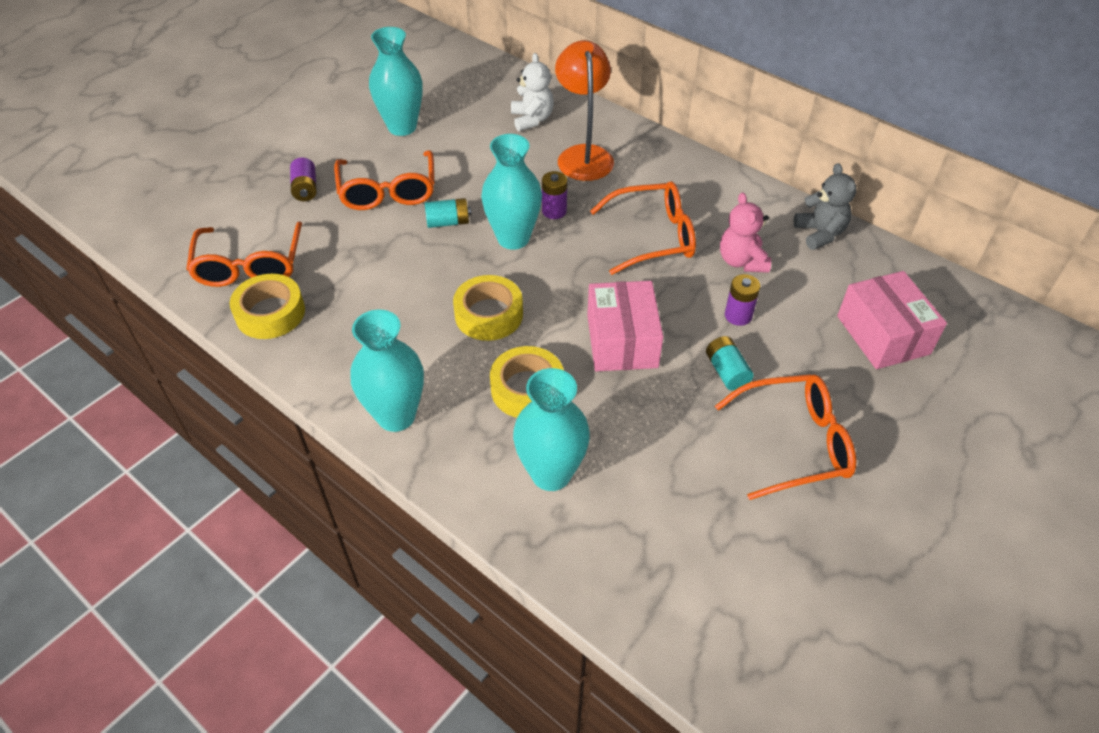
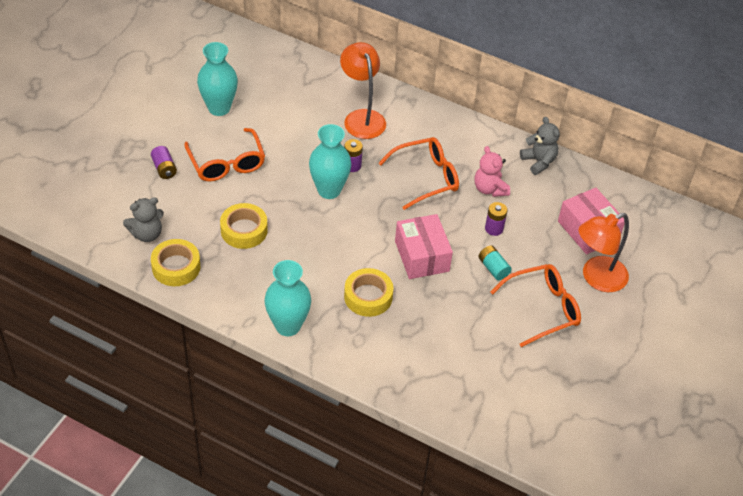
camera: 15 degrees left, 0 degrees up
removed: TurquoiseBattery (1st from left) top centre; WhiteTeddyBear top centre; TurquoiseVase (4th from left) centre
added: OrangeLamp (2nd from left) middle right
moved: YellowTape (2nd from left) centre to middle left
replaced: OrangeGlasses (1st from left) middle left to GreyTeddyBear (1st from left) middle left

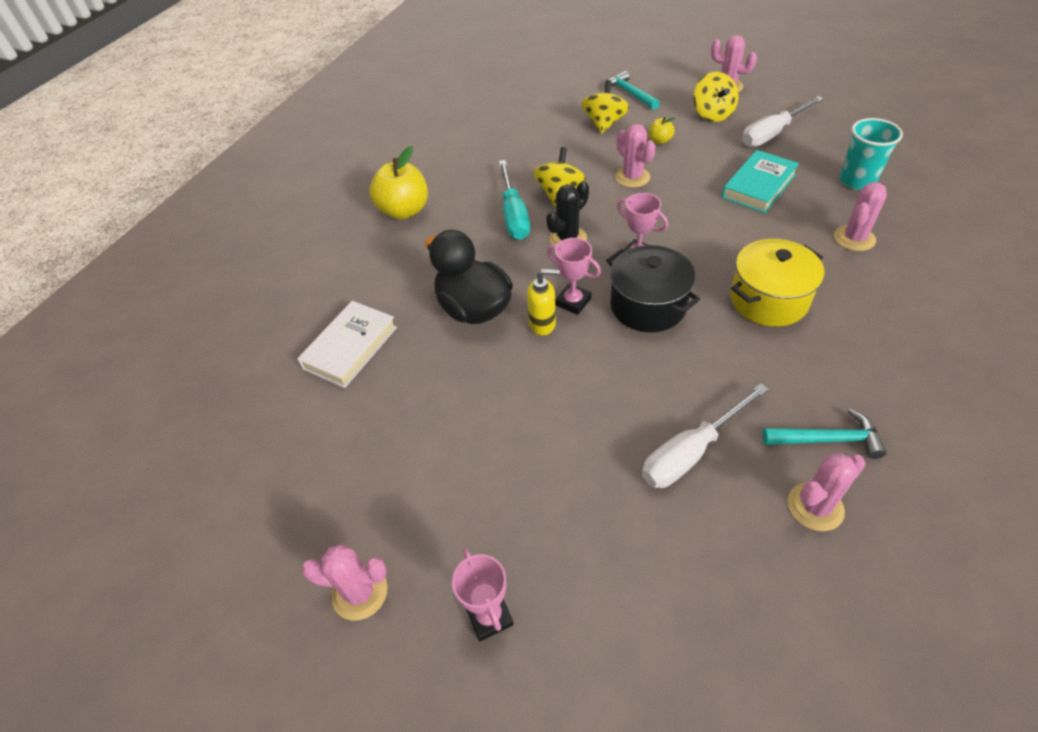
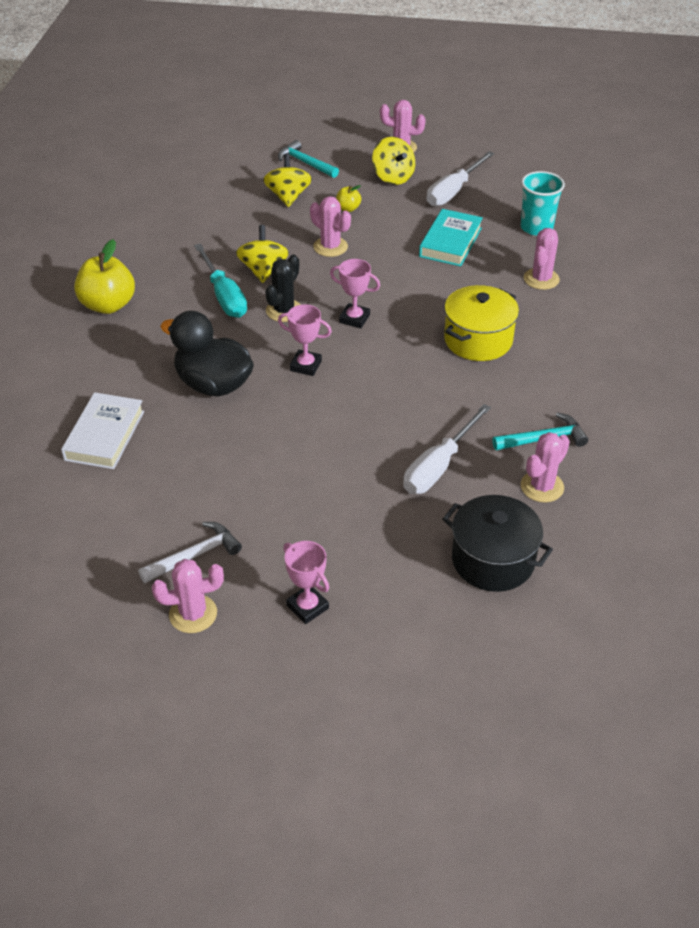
camera: 20 degrees left, 5 degrees down
removed: YellowSoapDispenser centre
added: WhiteHammer middle left
moved: BlackPot centre to middle right

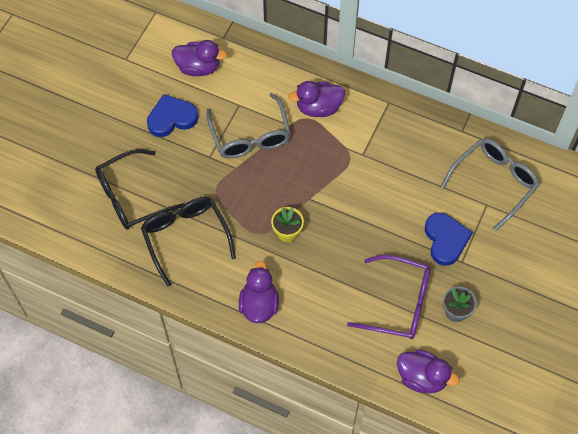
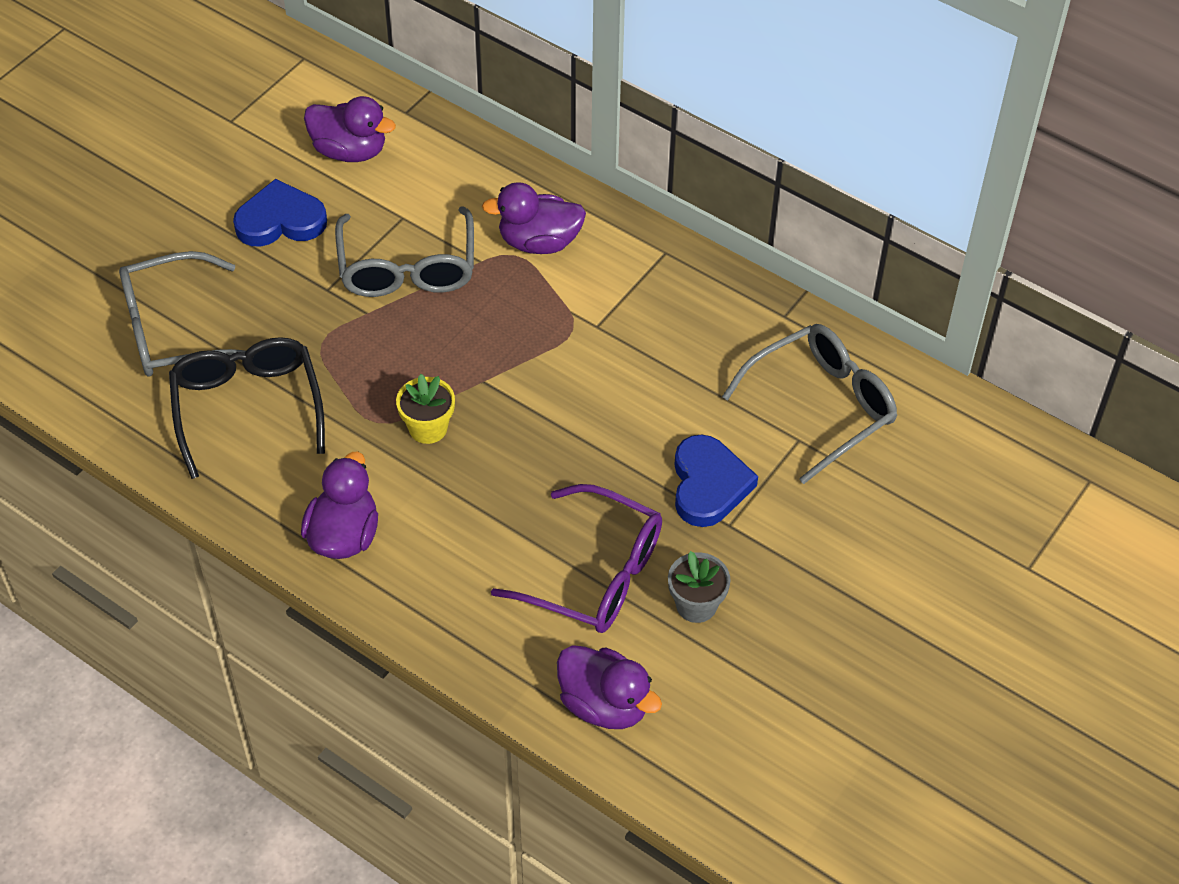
camera: 10 degrees right, 10 degrees down
recoloured: BlackGlasses (1st from left) middle left to GreyGlasses (1st from left) middle left

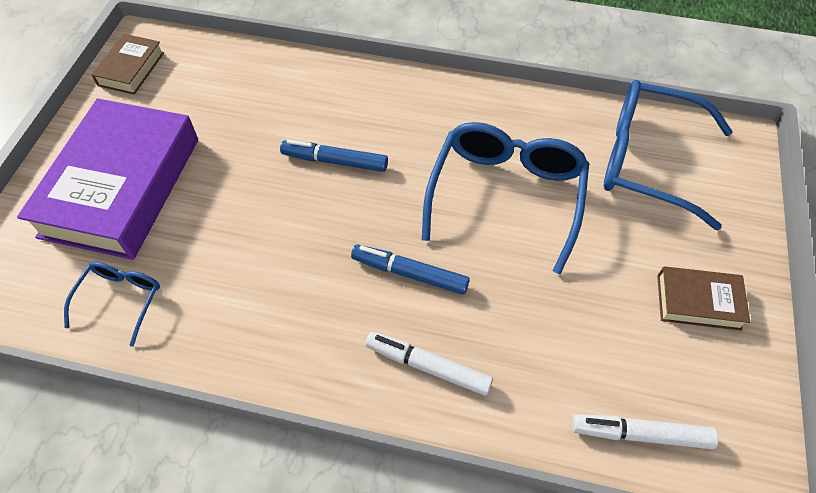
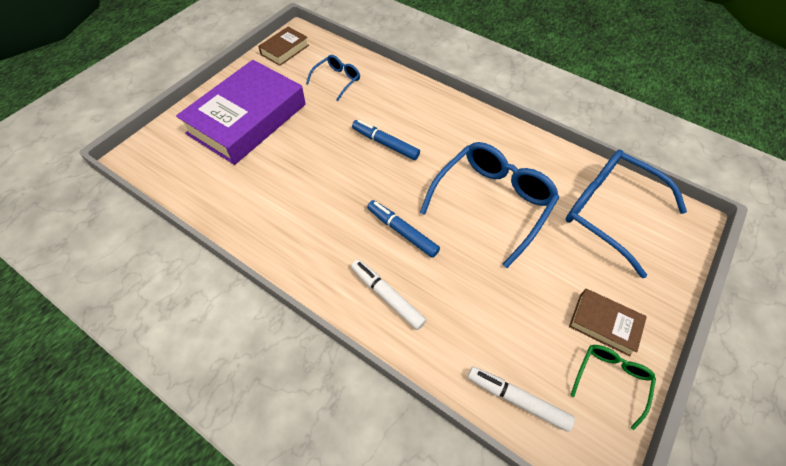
camera: 20 degrees right, 0 degrees up
added: GreenGlasses bottom right
moved: BlueGlasses (1st from left) middle left to top centre

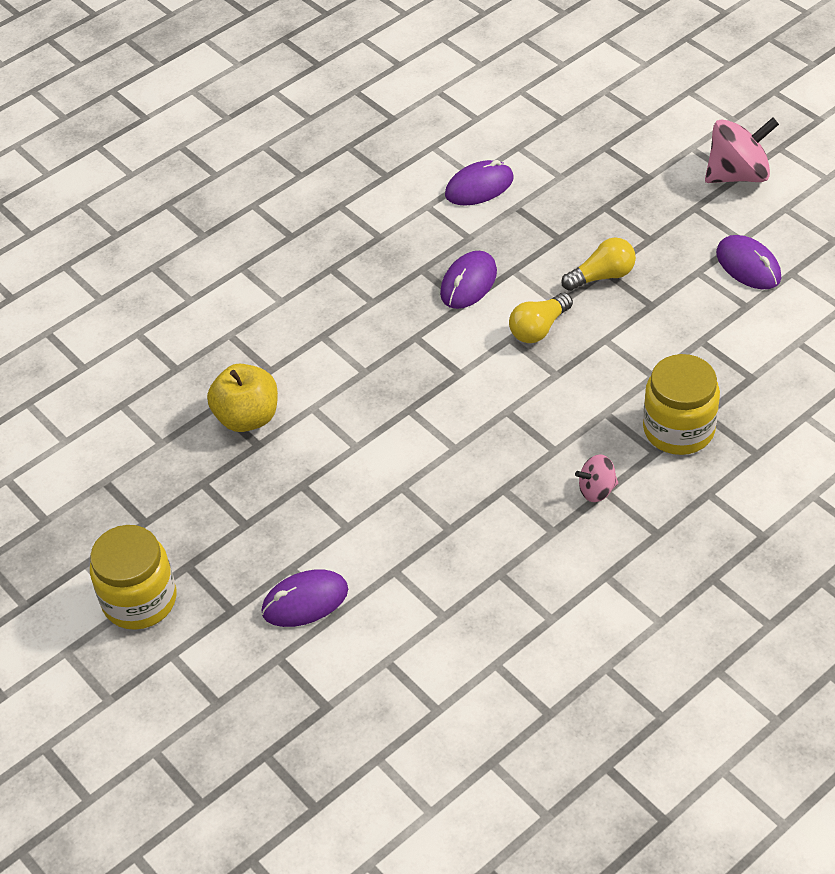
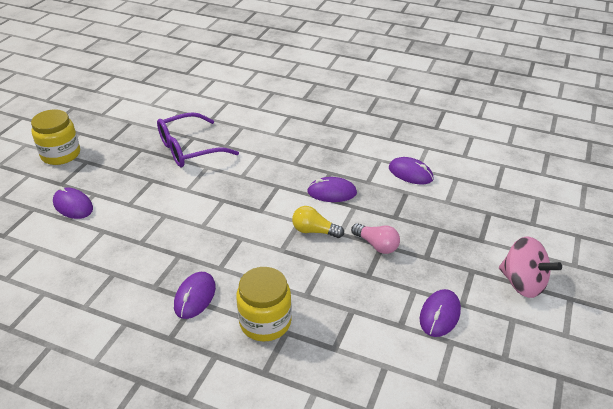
camera: 60 degrees right, 10 degrees down
replaced: YellowApple middle left to PurpleGlasses middle left; PinkSpinningTop (1st from left) middle right to PurpleMouse (2nd from left) bottom left
recoloured: YellowLightBulb (2nd from left) top right to PinkLightBulb centre

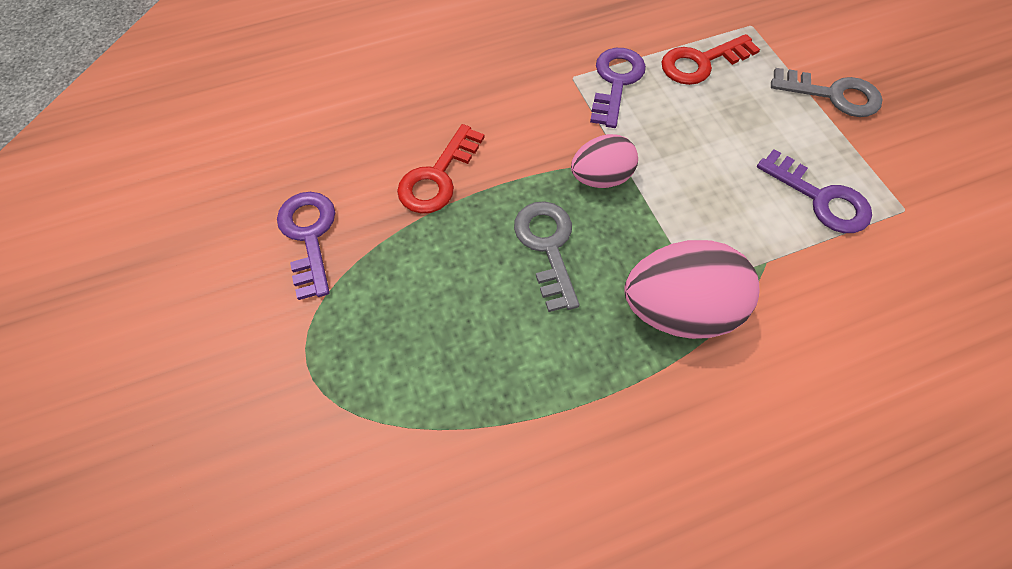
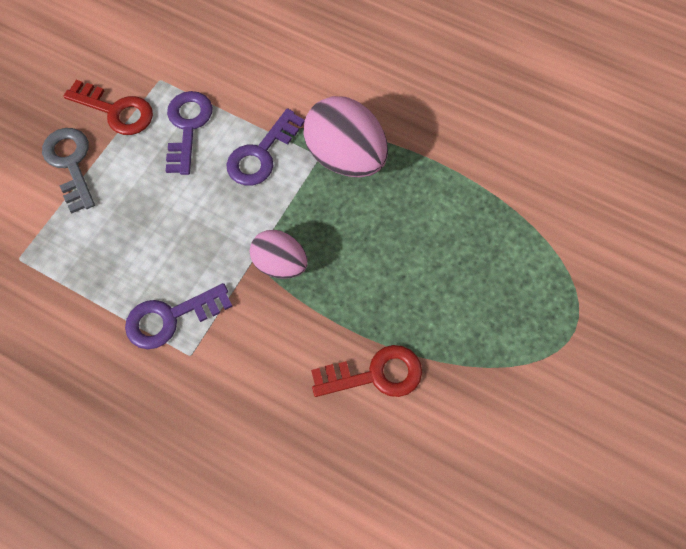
camera: 130 degrees left, 5 degrees up
removed: GreyKey (1st from left) centre
moved: RedKey (2nd from left in the first image) top right to RedKey (1st from left) top left; PurpleKey (1st from left in the first image) middle left to PurpleKey (3rd from left) top centre

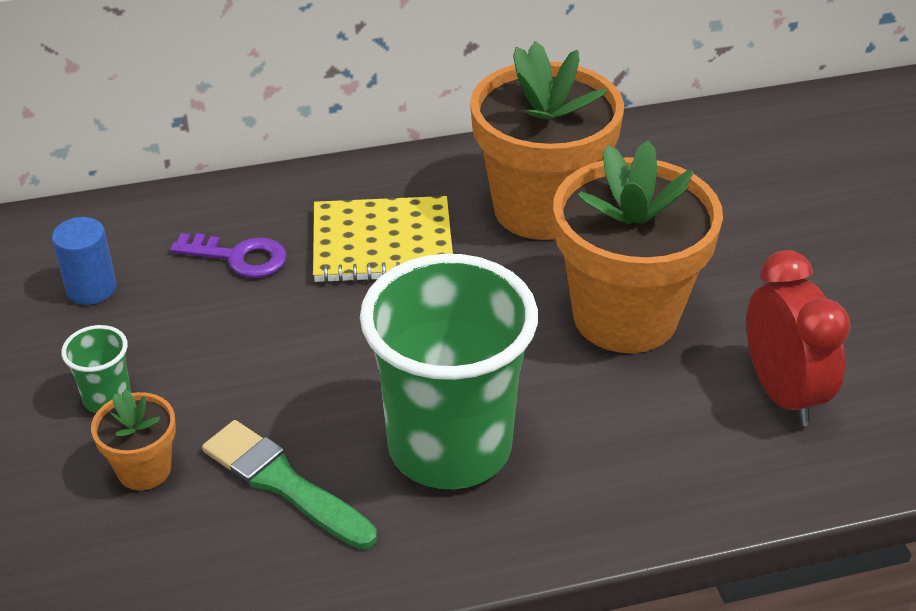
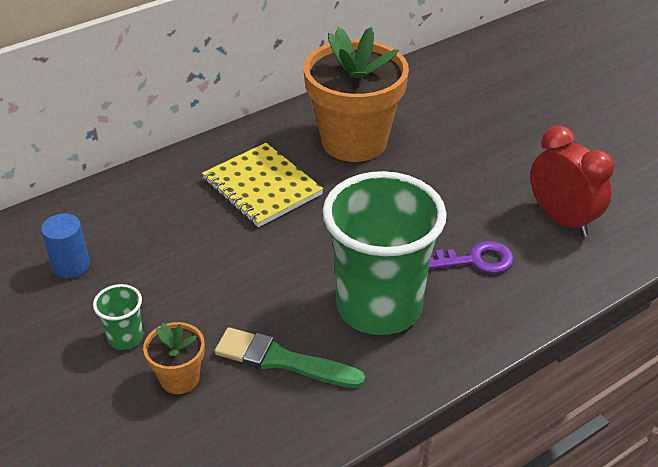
camera: 20 degrees left, 0 degrees up
removed: OrangeFlowerPot (3rd from left) middle right
moved: PurpleKey middle left to middle right
turned: YellowNotebook centre = centre 75 degrees clockwise

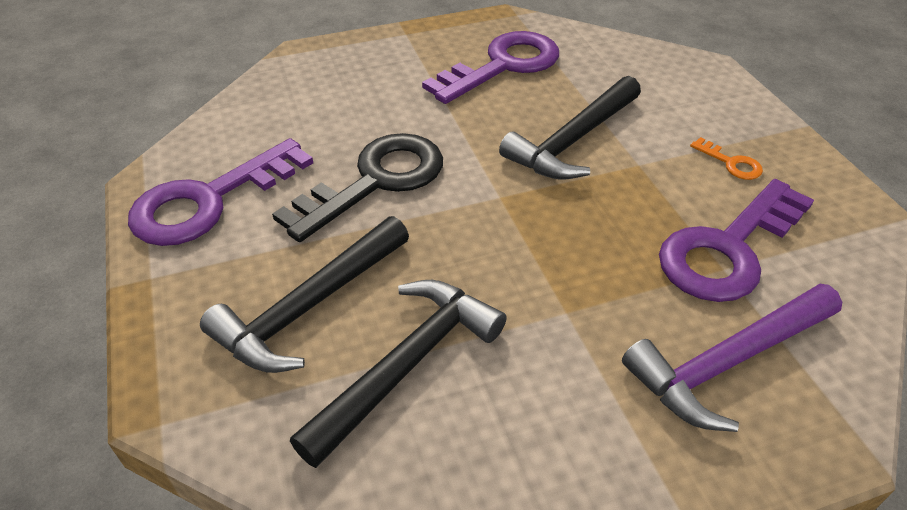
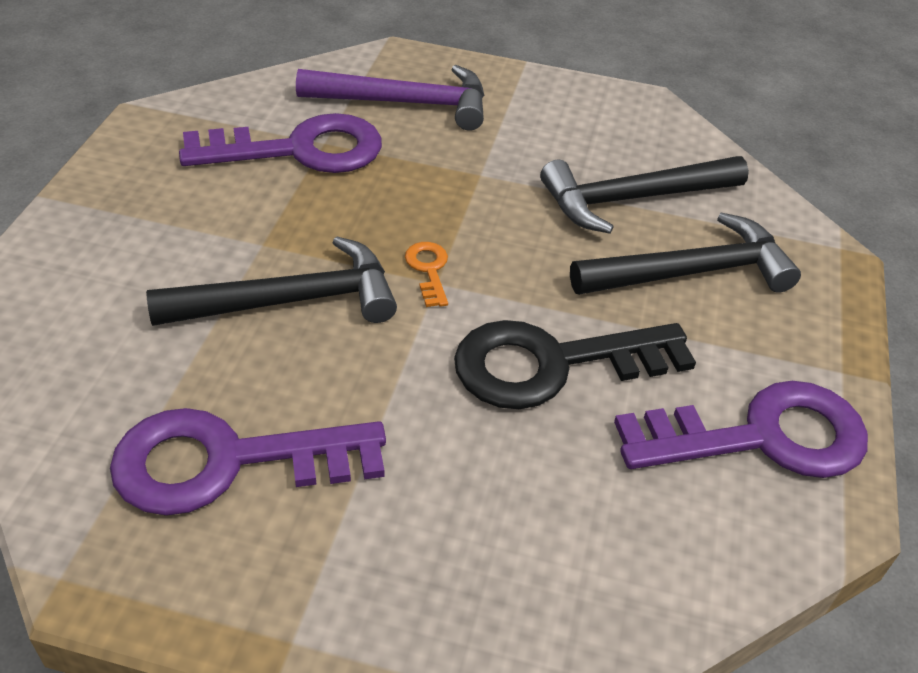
camera: 150 degrees left, 0 degrees up
moved: OrangeKey top right to centre

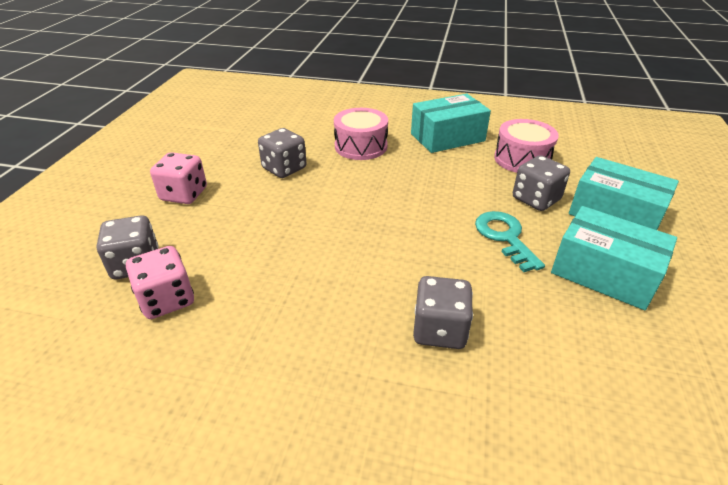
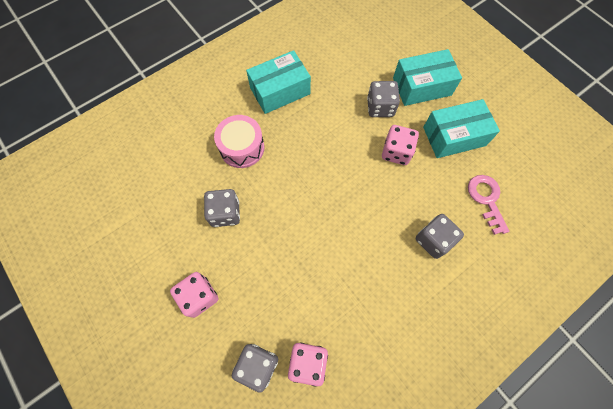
camera: 50 degrees left, 30 degrees up
removed: PinkDrum (2nd from left) top right
added: PinkKey middle right
replaced: TurquoiseKey middle right to PinkDice (3rd from left) centre
turned: TurquoiseBox (1st from left) top centre = top centre 45 degrees clockwise

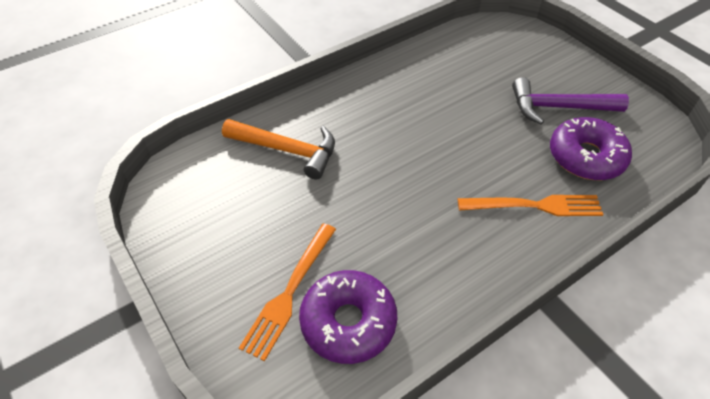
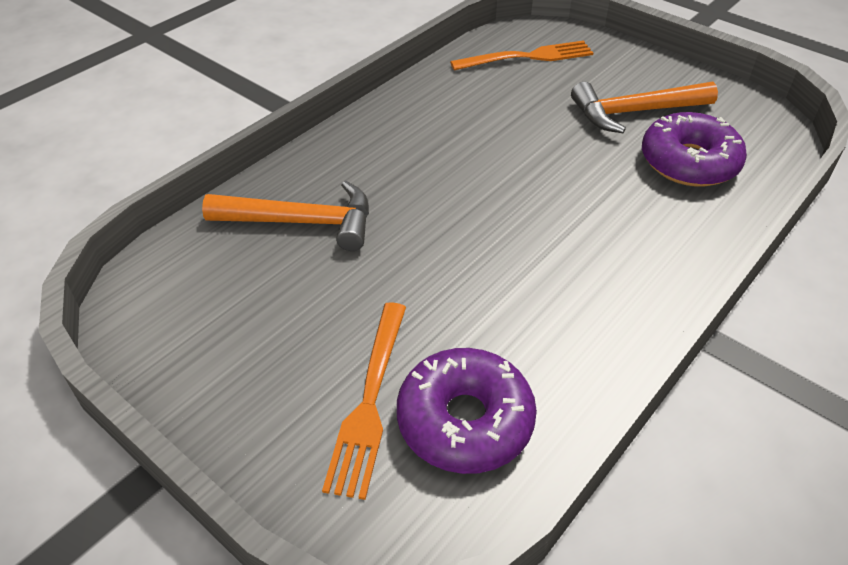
camera: 15 degrees left, 5 degrees down
moved: OrangeFork (2nd from left) middle right to top centre
recoloured: PurpleHammer top right to OrangeHammer (2nd from left) top right

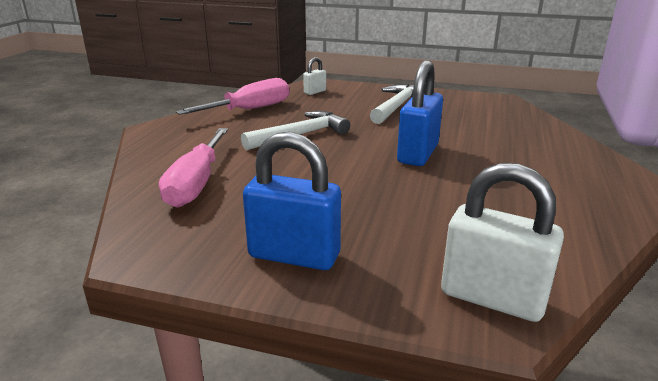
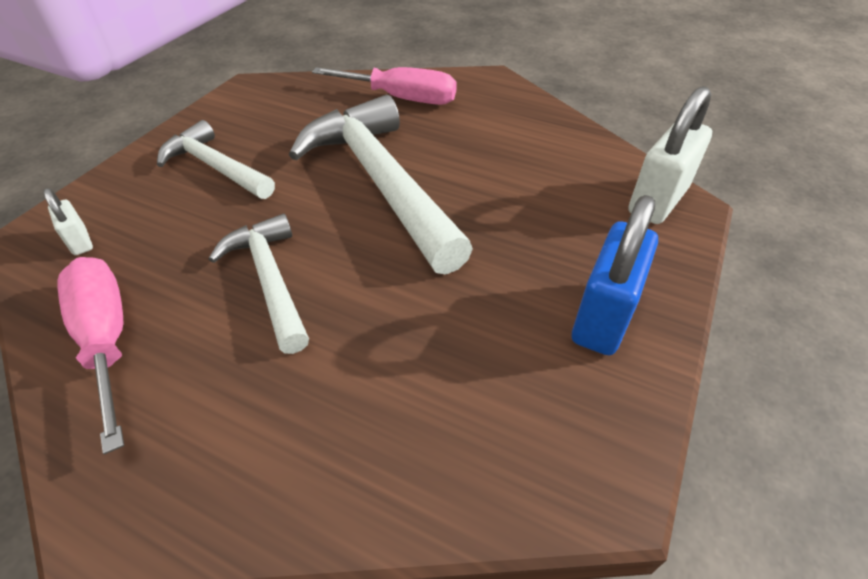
camera: 80 degrees left, 20 degrees up
moved: PinkScrewdriver (1st from left in the first image) middle left to PinkScrewdriver (2nd from left) top centre
replaced: BluePadlock (2nd from left) top centre to WhiteHammer (3rd from left) top centre

